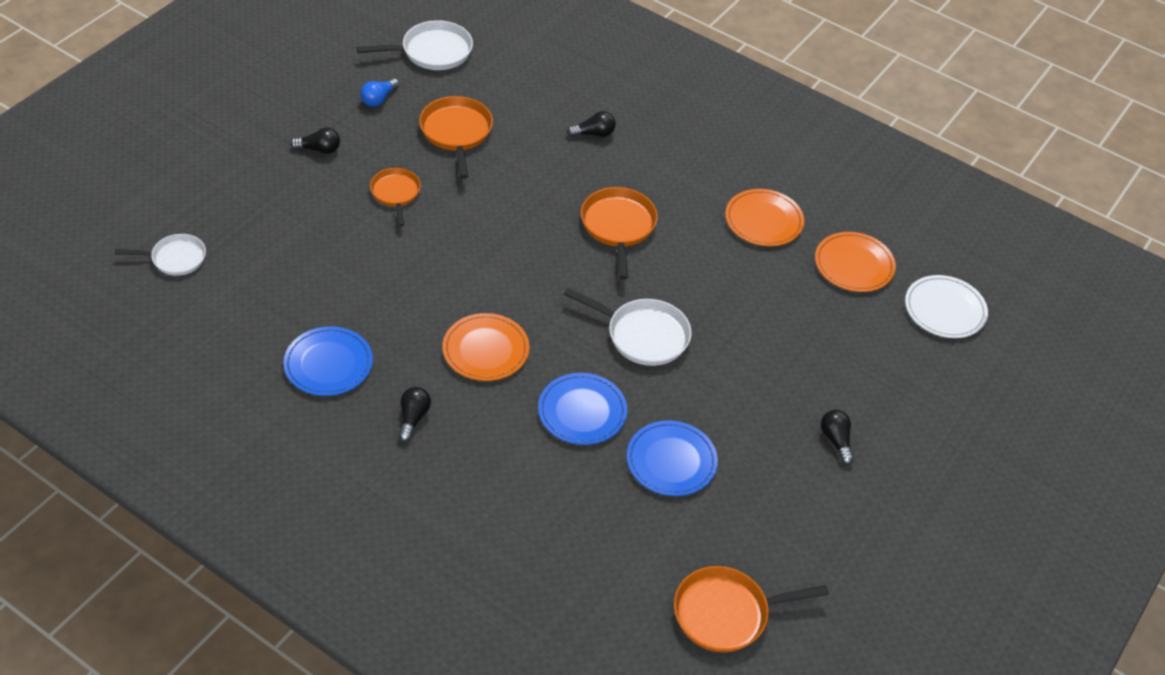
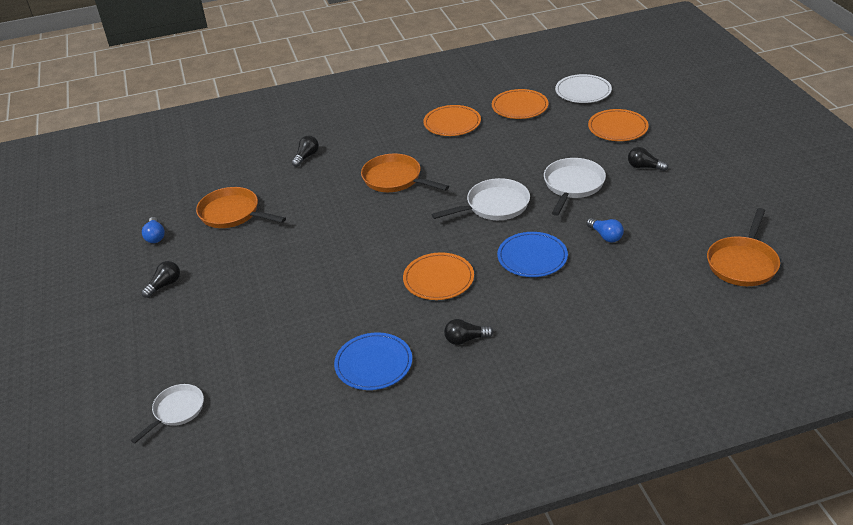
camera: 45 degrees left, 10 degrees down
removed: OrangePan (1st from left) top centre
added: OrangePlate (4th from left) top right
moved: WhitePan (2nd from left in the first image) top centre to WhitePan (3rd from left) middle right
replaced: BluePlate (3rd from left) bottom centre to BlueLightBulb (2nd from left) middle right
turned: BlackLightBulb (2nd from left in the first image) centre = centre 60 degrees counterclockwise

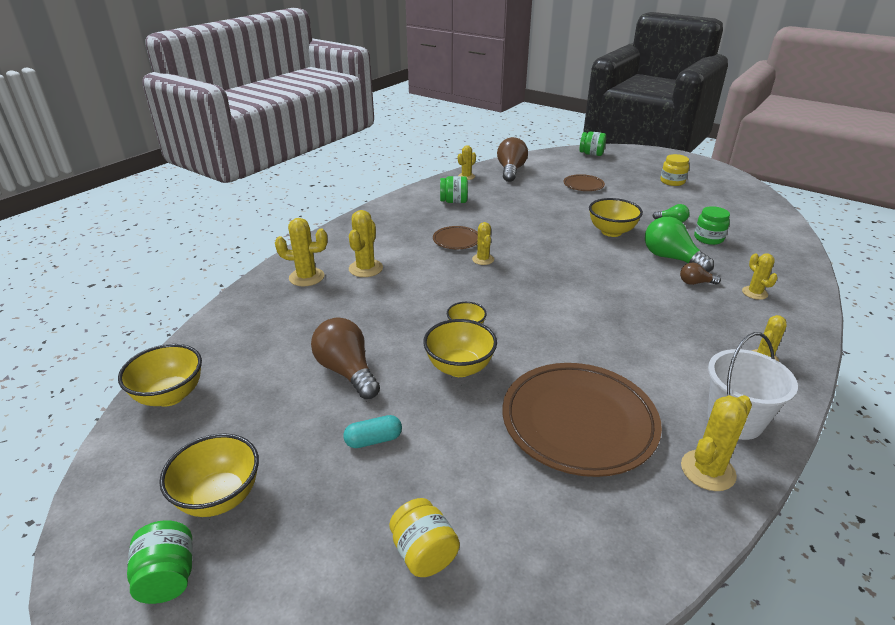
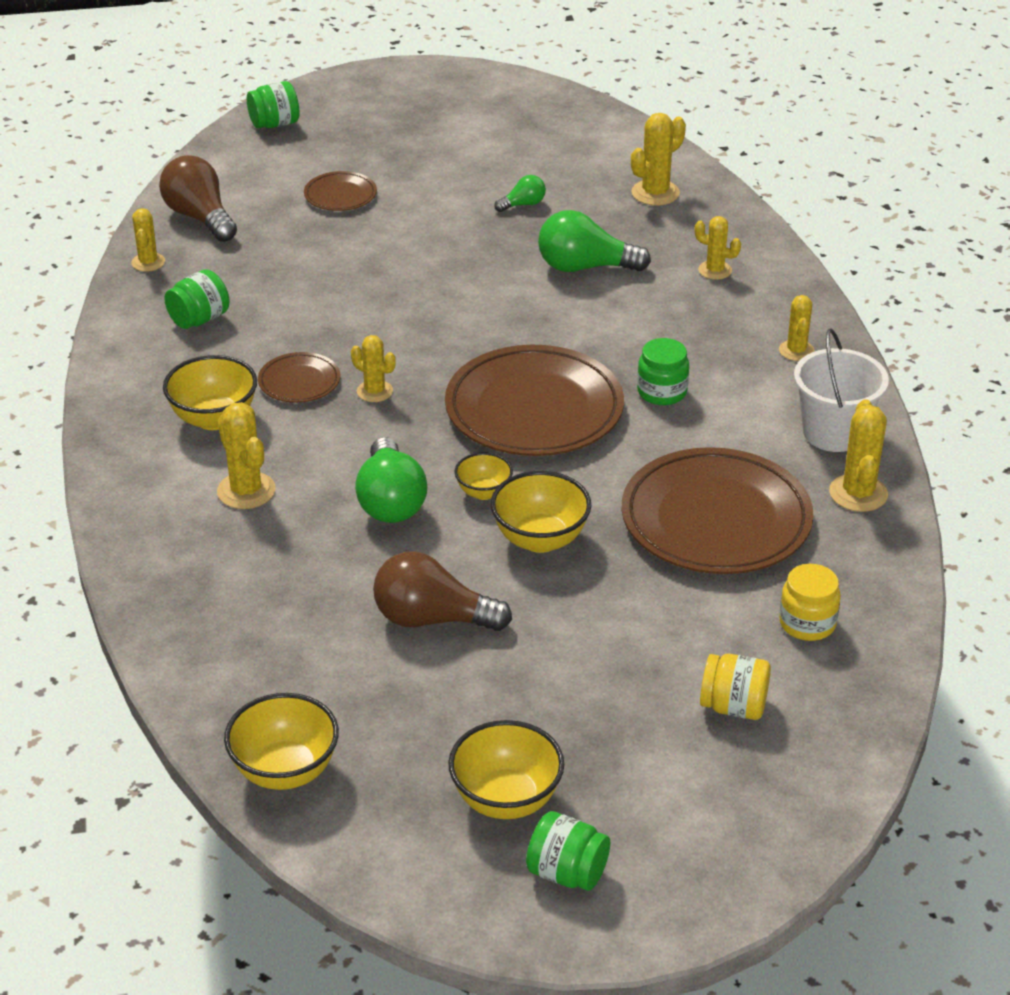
camera: 45 degrees left, 5 degrees up
removed: TurquoiseCapsule bottom centre; BrownLightBulb (3rd from left) middle right
added: GreenLightBulb (1st from left) centre; BrownPlate (3rd from left) centre
moved: YellowBowl (5th from left in the first image) middle right to YellowBowl (1st from left) middle left; YellowCactus (1st from left in the first image) centre to YellowCactus (4th from left) top centre; GreenJar (4th from left) middle right to centre; YellowJar (2nd from left) top right to middle right

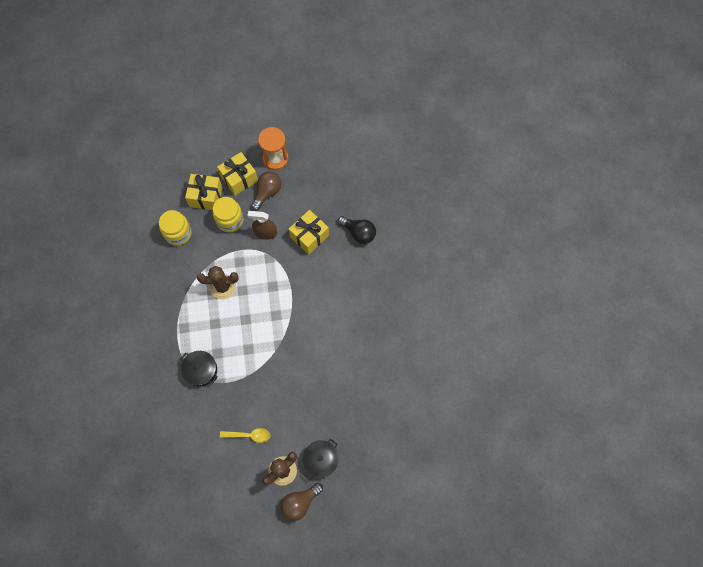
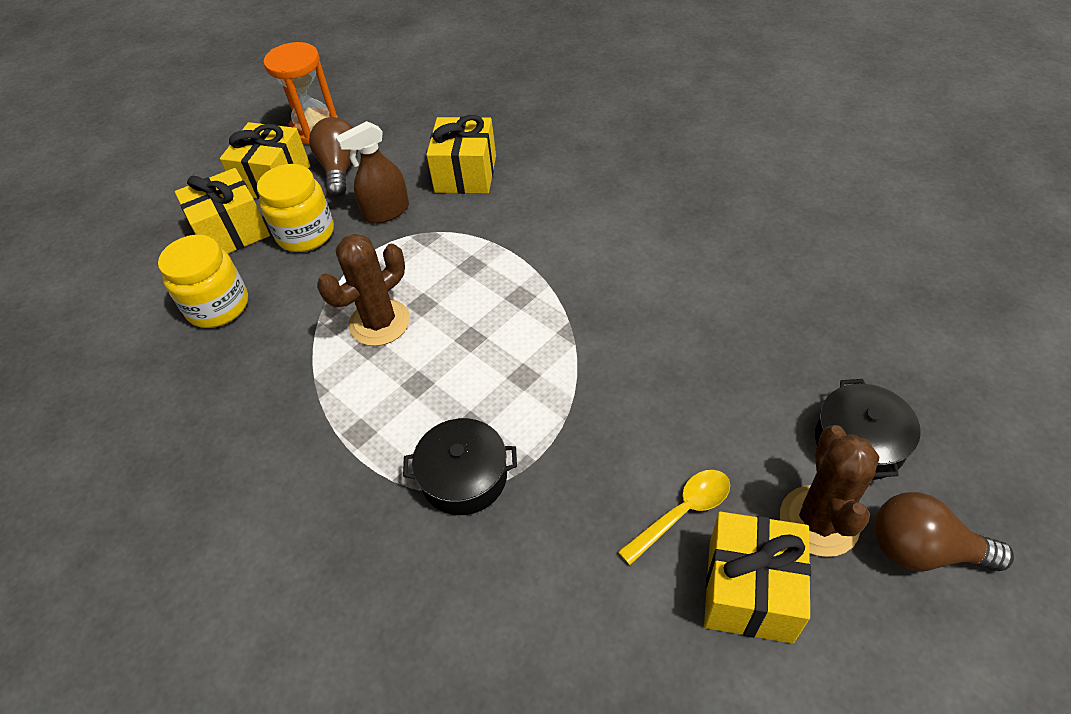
camera: 35 degrees left, 20 degrees down
removed: BlackLightBulb centre
added: YellowGift (4th from left) bottom right
turned: BrownLightBulb (2nd from left) bottom centre = bottom right 90 degrees clockwise

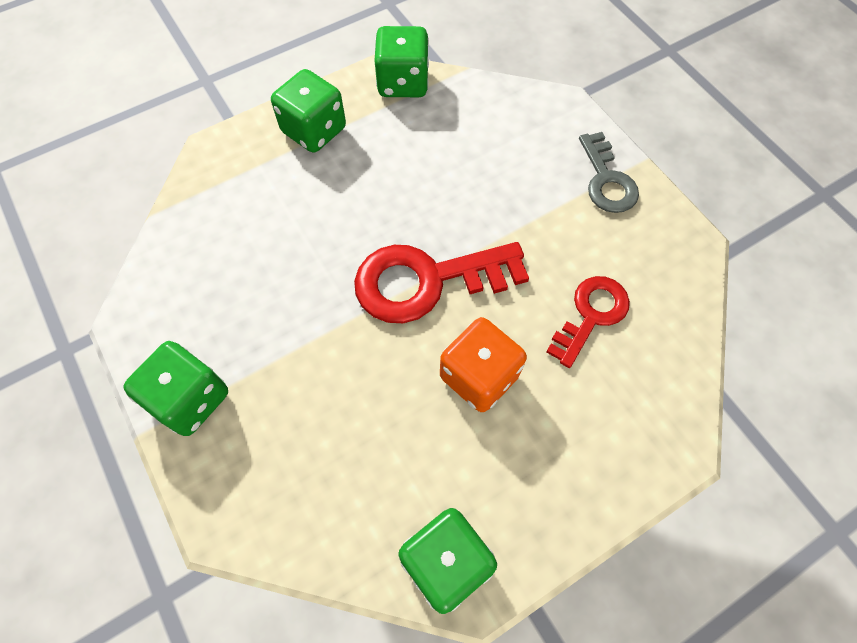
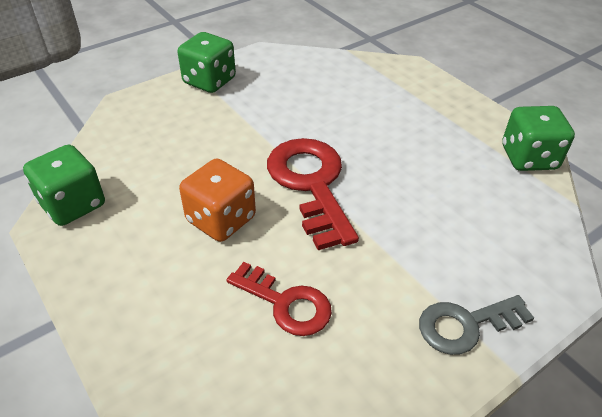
camera: 85 degrees right, 20 degrees down
removed: GreenDice (2nd from left) top centre

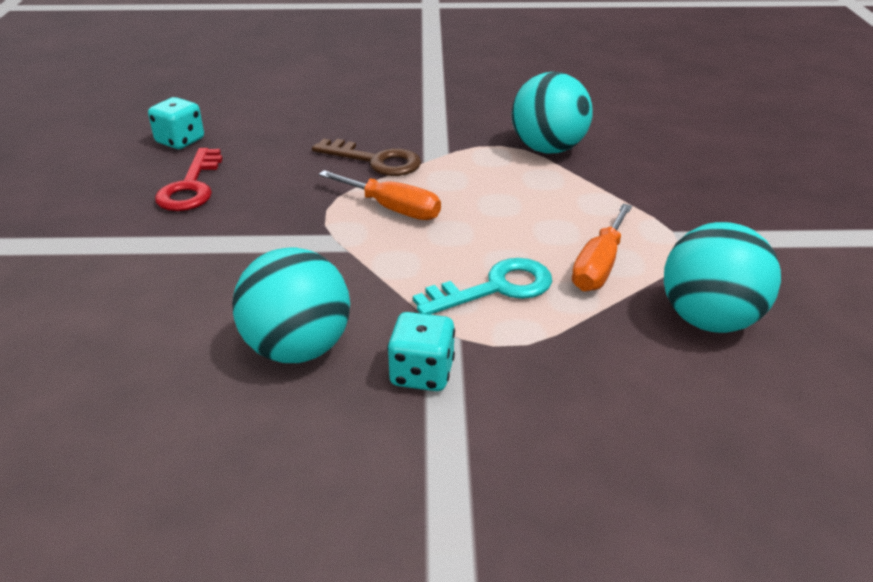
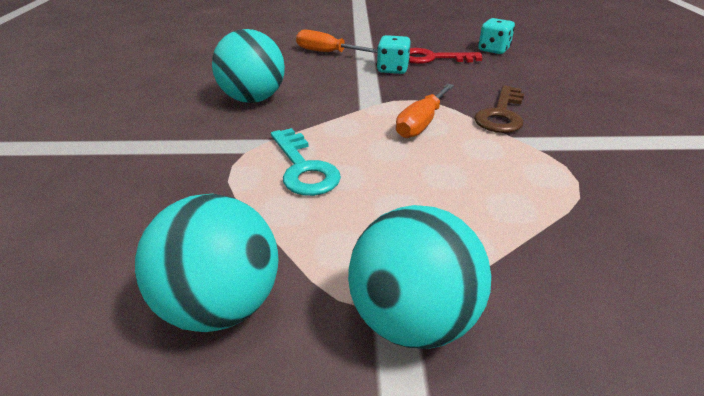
camera: 90 degrees right, 0 degrees up
moved: OrangeScrewdriver (2nd from left in the first image) middle right to OrangeScrewdriver (1st from left) top centre; TurquoiseBall (2nd from left in the first image) top centre to TurquoiseBall (3rd from left) bottom centre; TurquoiseDice (2nd from left in the first image) centre to TurquoiseDice (1st from left) top centre

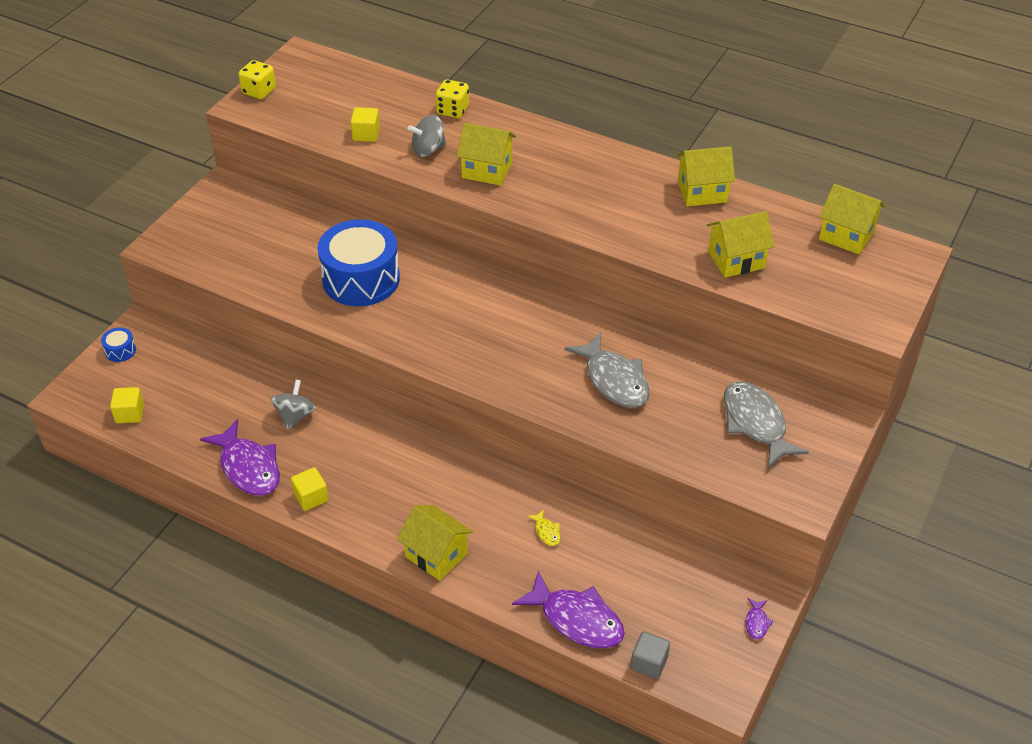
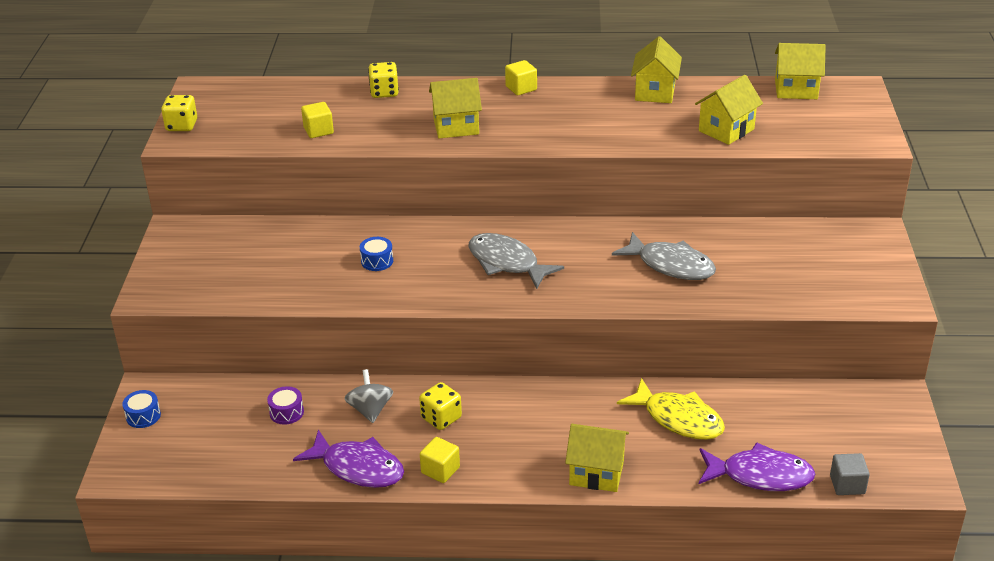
camera: 25 degrees left, 10 degrees down
removed: GreySpinningTop (2nd from left) top centre; PurpleFish (3rd from left) bottom right
added: PurpleDrum bottom left; YellowDice (3rd from left) bottom centre
moved: GreyFish (2nd from left in the first image) middle right to GreyFish (1st from left) centre; YellowCube (1st from left in the first image) middle left to YellowCube (3rd from left) top centre
turned: YellowHouse (3rd from left) top right = top centre 45 degrees counterclockwise
resized: BlueDrum (2nd from left) centre = centre x0.40; YellowFish bottom centre = bottom right x2.39

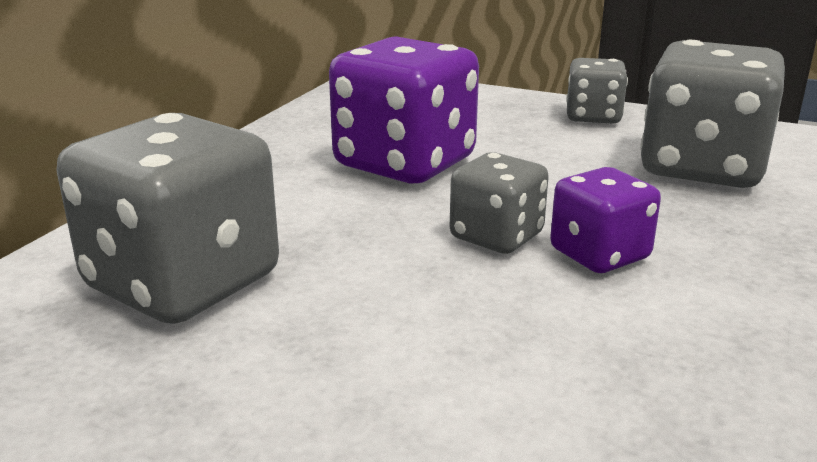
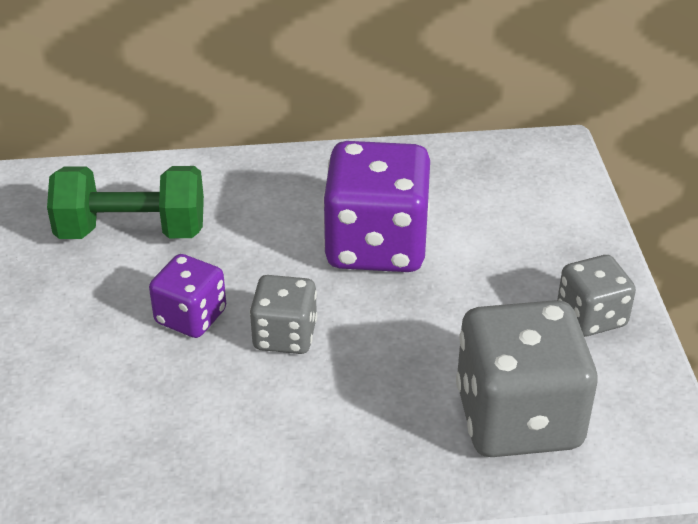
camera: 60 degrees right, 15 degrees up
moved: PurpleDice (2nd from left in the first image) middle right to PurpleDice (1st from left) middle left
replaced: GreyDice (1st from left) middle left to GreenDumbbell middle left

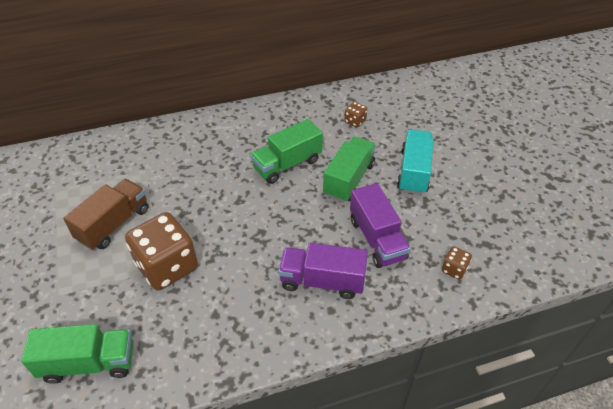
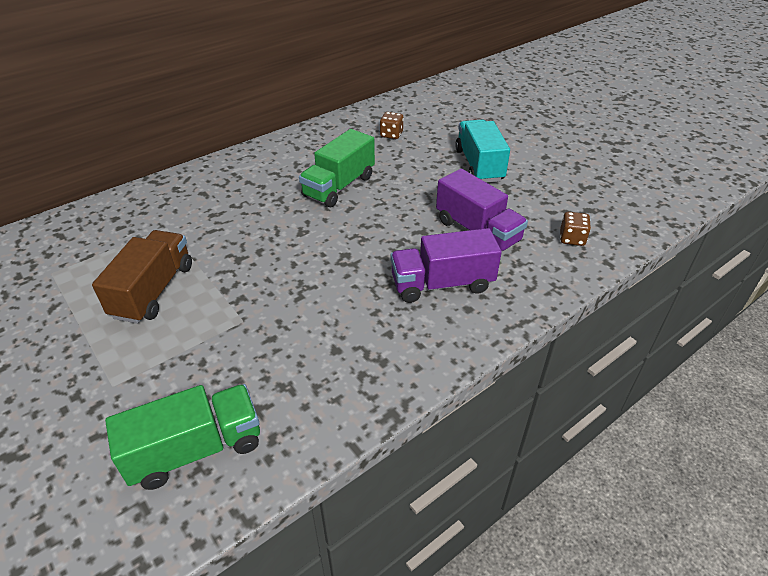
camera: 20 degrees left, 5 degrees down
removed: BrownDice (1st from left) middle left; GreenTruck (3rd from left) centre

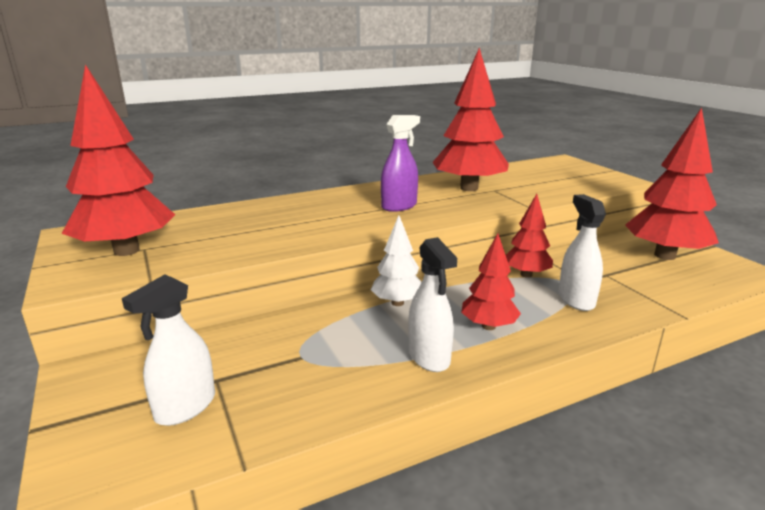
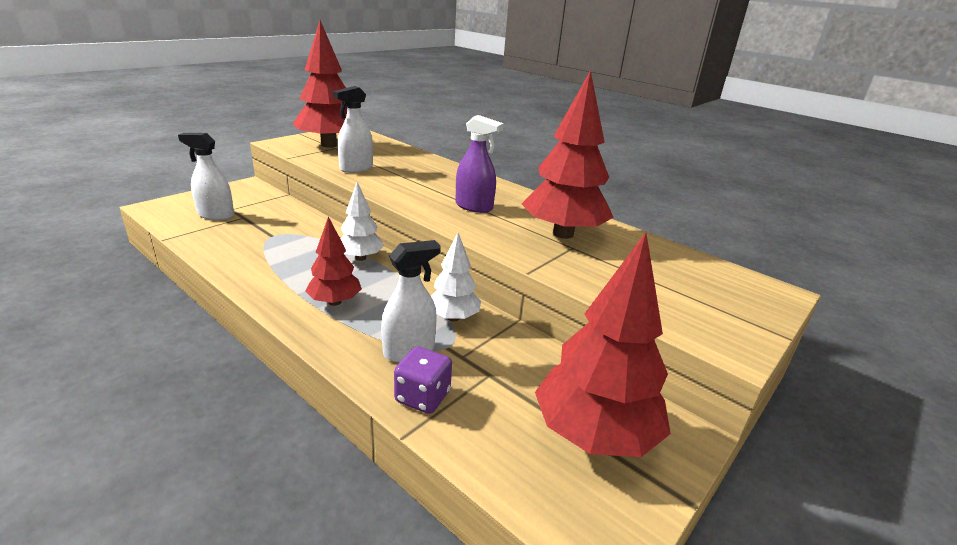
camera: 65 degrees right, 5 degrees up
added: PurpleDice bottom centre
moved: WhiteSprayBottle (2nd from left) centre to top centre
recoloured: RedTree (4th from left) middle right to WhiteTree (2nd from left) centre

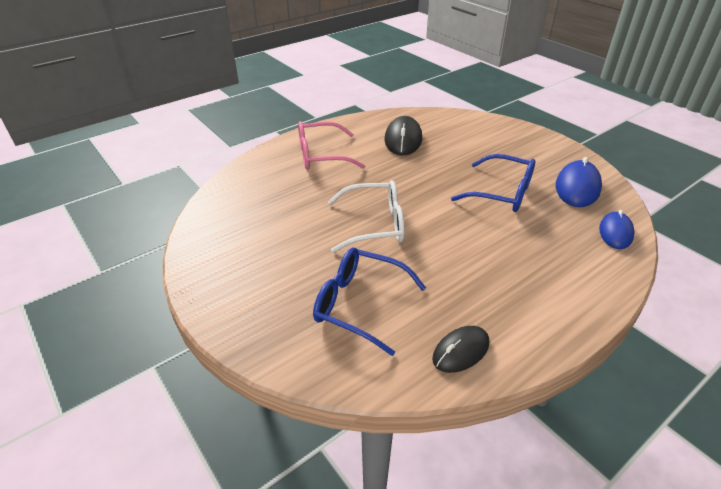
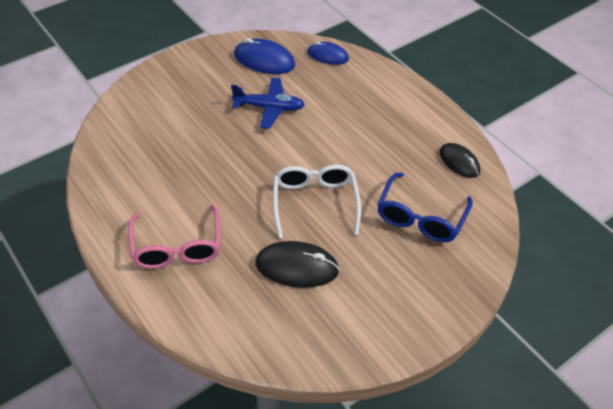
camera: 90 degrees left, 10 degrees up
moved: BlackMouse (1st from left) top centre to centre
replaced: BlueGlasses (2nd from left) middle right to BluePlane top centre

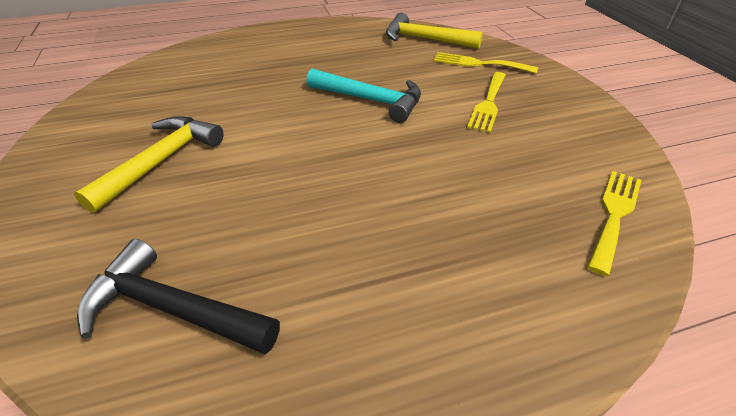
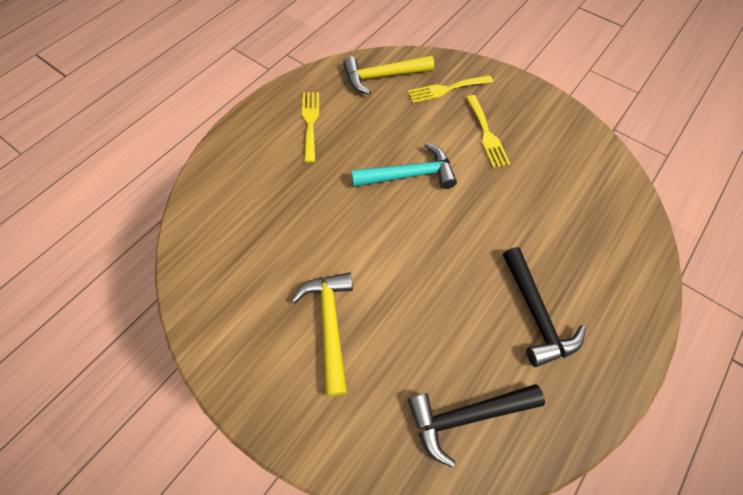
camera: 35 degrees left, 20 degrees up
added: BlackHammer (2nd from left) middle right
moved: YellowFork (3rd from left in the first image) middle right to YellowFork (1st from left) top centre

